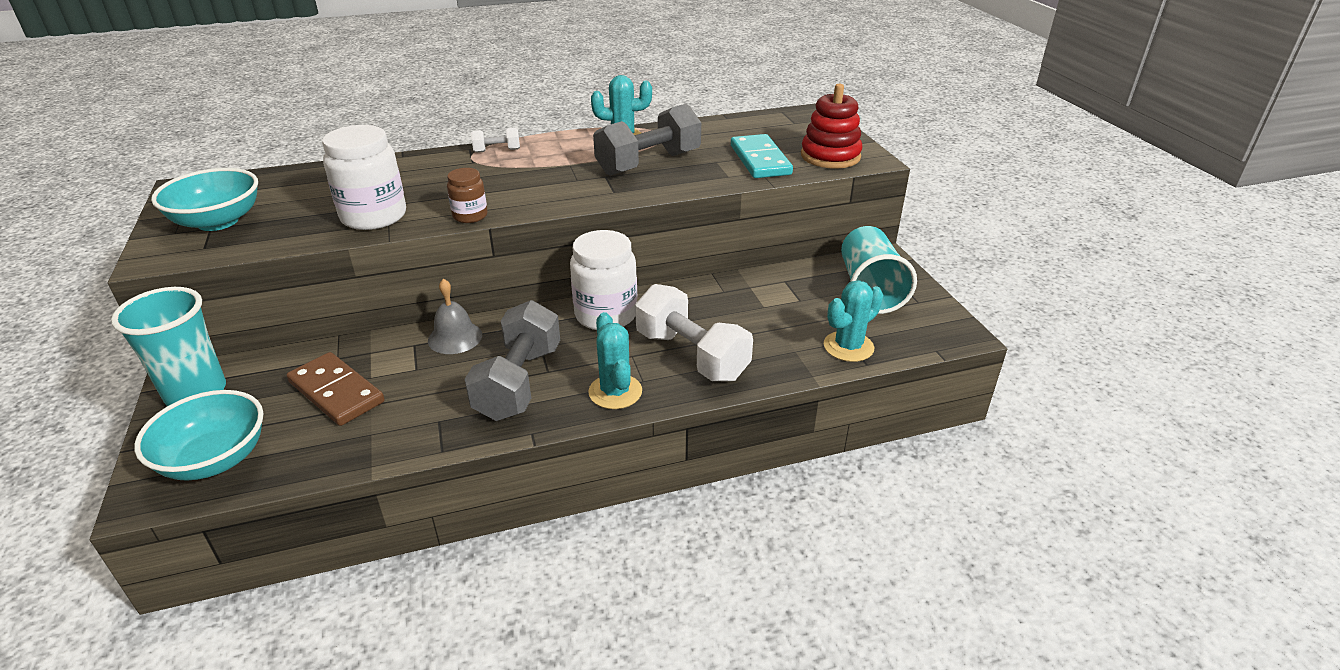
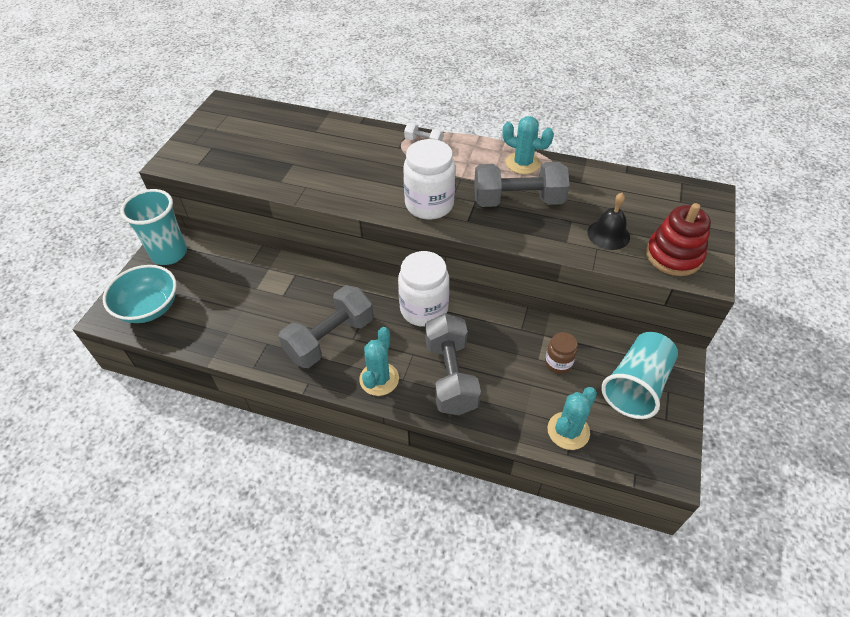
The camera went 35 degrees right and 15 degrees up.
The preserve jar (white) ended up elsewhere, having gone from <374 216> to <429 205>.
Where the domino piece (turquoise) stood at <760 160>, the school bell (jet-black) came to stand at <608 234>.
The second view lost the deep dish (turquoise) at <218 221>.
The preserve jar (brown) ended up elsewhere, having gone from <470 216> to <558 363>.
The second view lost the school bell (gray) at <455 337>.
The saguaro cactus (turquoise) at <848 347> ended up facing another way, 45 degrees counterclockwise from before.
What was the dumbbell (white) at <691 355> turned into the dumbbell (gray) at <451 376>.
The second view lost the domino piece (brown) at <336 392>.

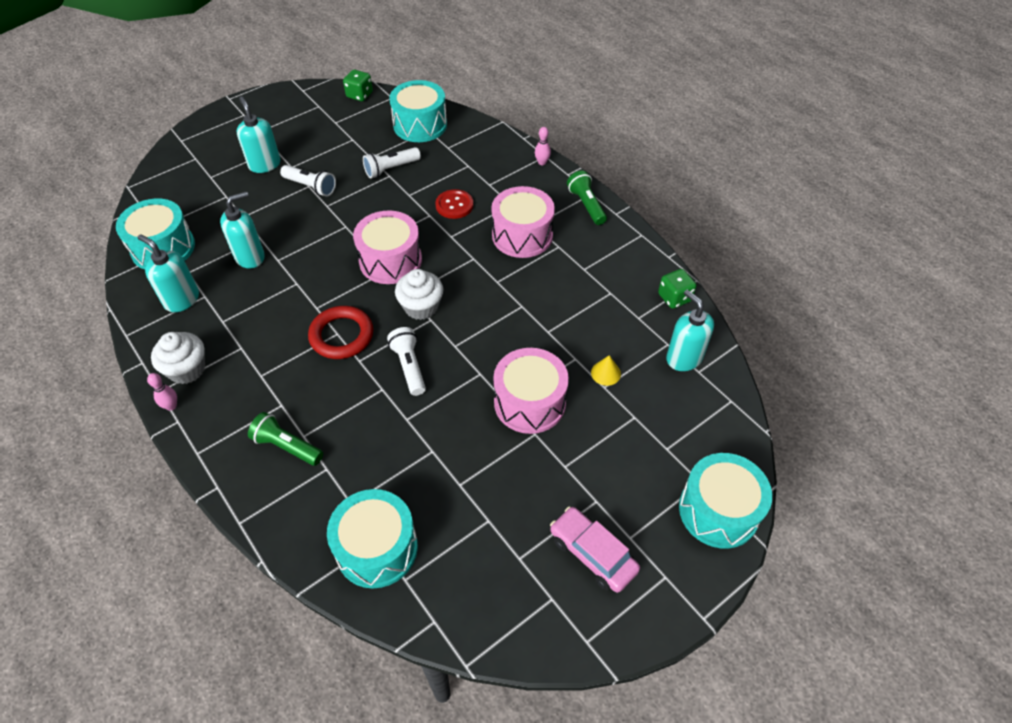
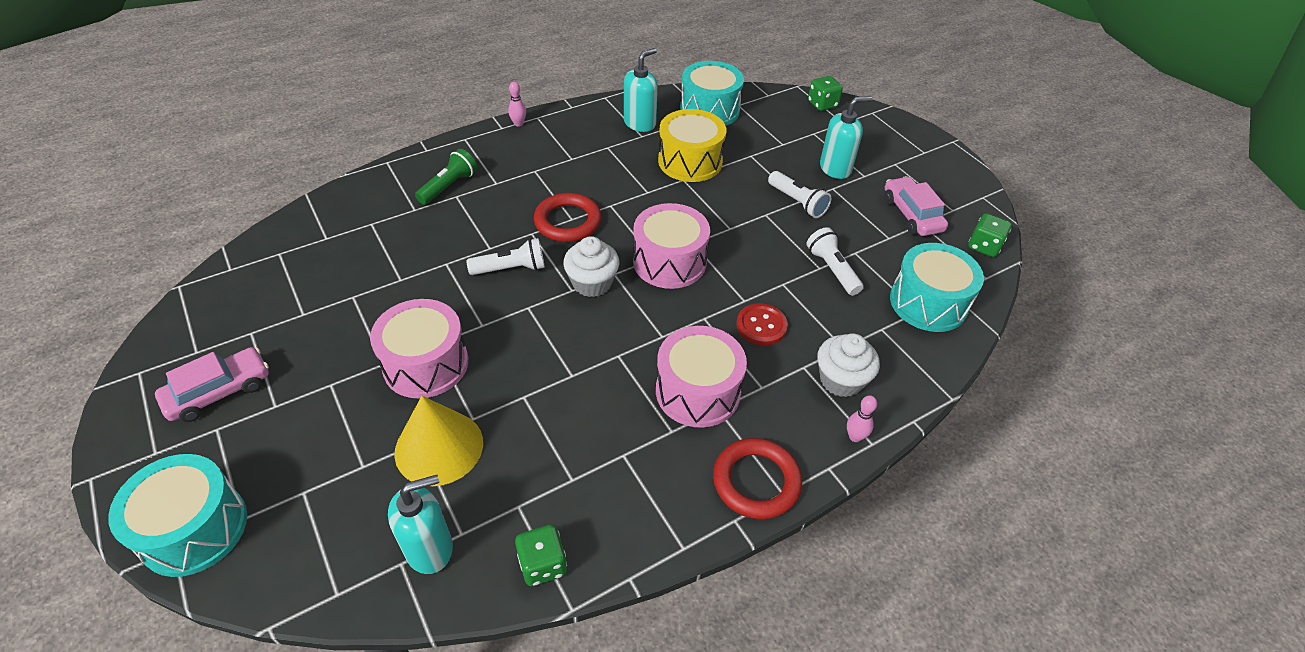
The camera went 95 degrees right and 5 degrees down.
The torch (white) at <311 187> ended up facing another way, 75 degrees counterclockwise from before.
Where the torch (emerald) stood at <586 205>, the torus (red) came to stand at <756 481>.
Where the soap dispenser (turquoise) stood at <250 257>, the toy drum (bright yellow) came to stand at <690 161>.
The muffin (white) ended up elsewhere, having gone from <187 369> to <841 380>.
The size of the cone (bright yellow) at <605 373> changed by a factor of 2.23.
The second view lost the toy drum (turquoise) at <377 548>.
The second view gained the game die (emerald) at <822 104>.
The second view gained the toy car (pink) at <911 214>.

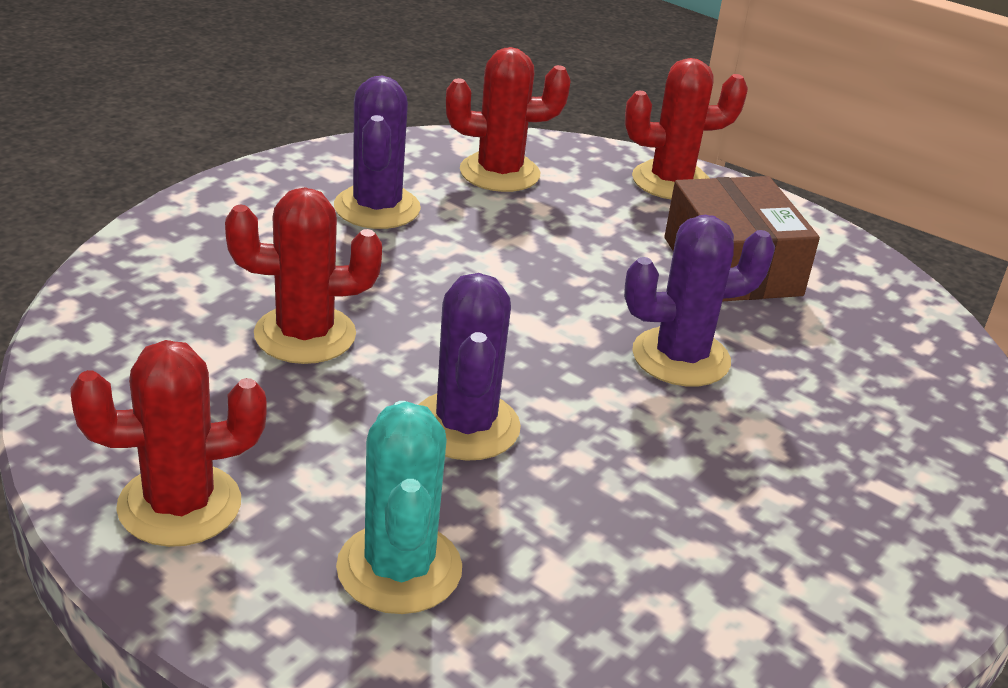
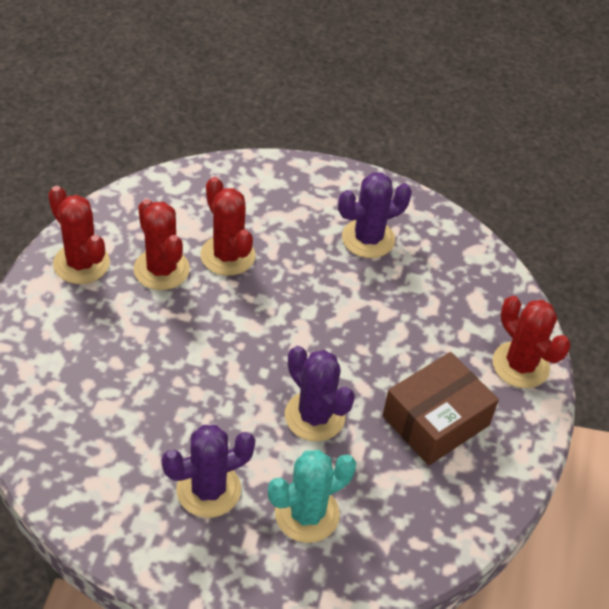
The camera went 65 degrees right and 15 degrees up.
The saguaro cactus (red) ended up elsewhere, having gone from <499 173> to <161 269>.
The saguaro cactus (violet) ended up elsewhere, having gone from <465 426> to <208 490>.
The saguaro cactus (turquoise) ended up elsewhere, having gone from <399 568> to <307 514>.

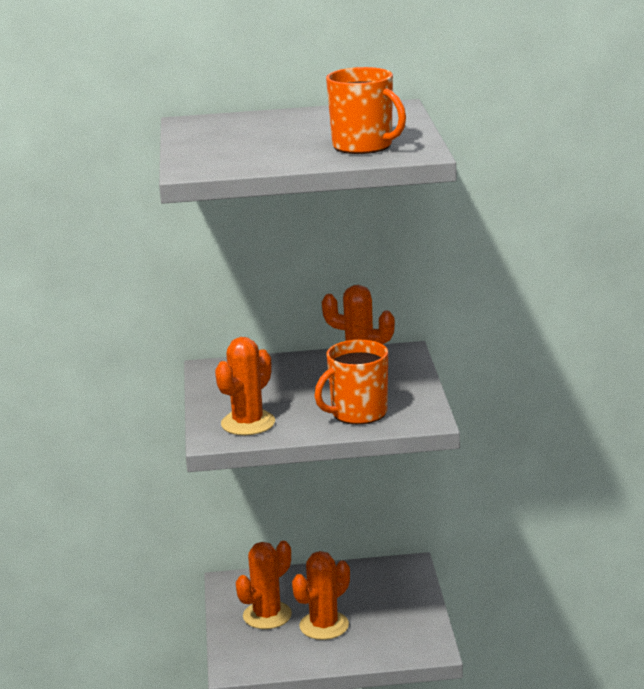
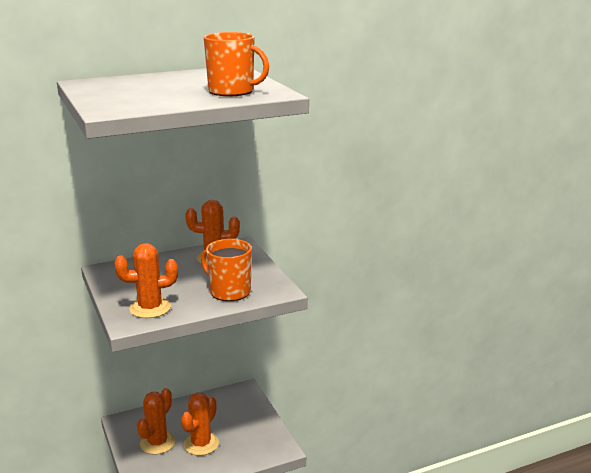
The camera went 20 degrees left and 0 degrees up.
The saguaro cactus (bright orange) at <248 423> ended up facing another way, 60 degrees clockwise from before.
The coffee mug (bright orange) at <358 413> ended up facing another way, 90 degrees clockwise from before.

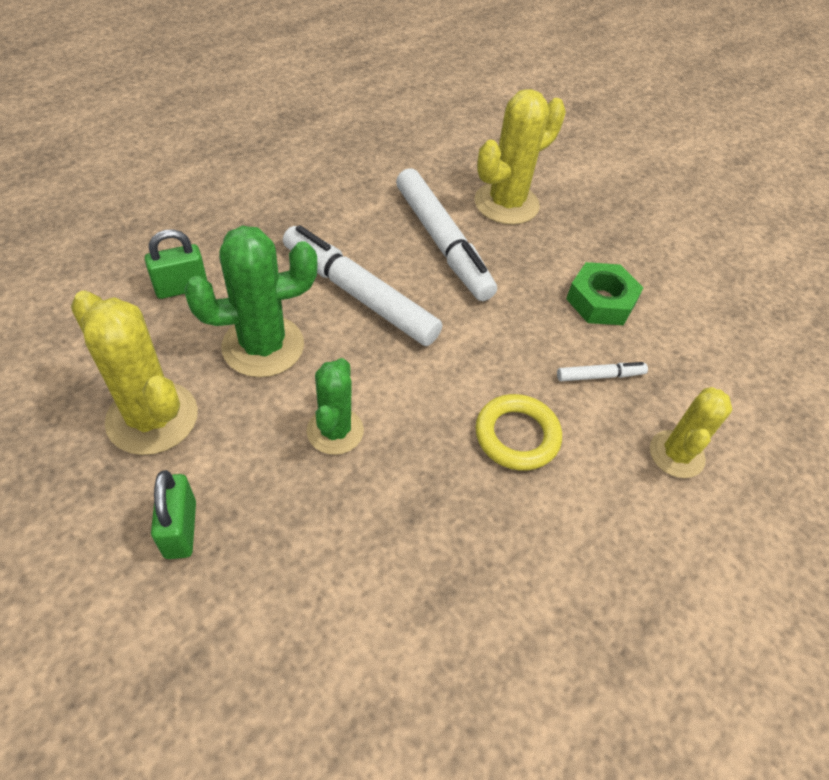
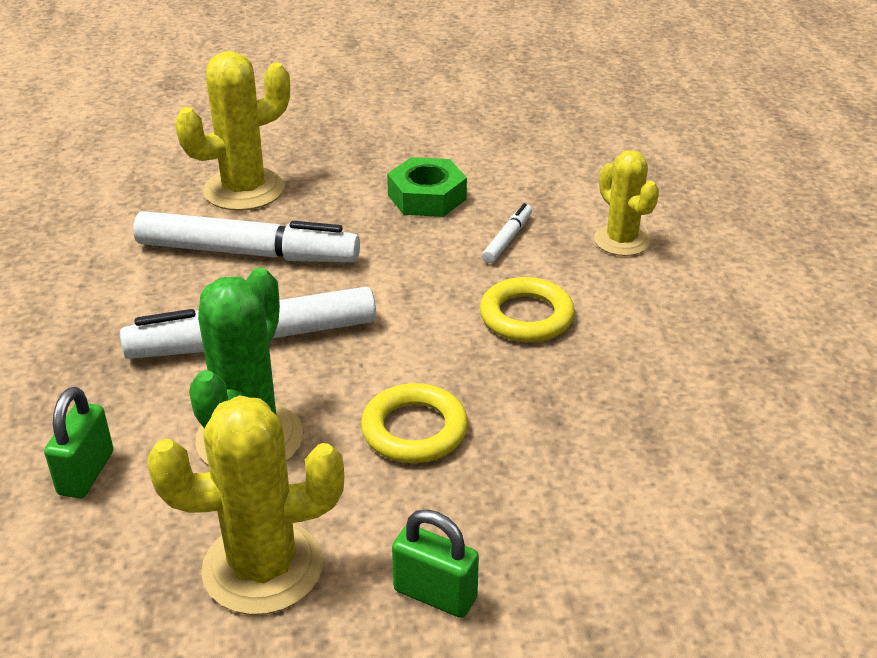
The camera went 50 degrees left and 15 degrees down.
The saguaro cactus (bright yellow) at <506 204> ended up facing another way, 60 degrees clockwise from before.
Where the saguaro cactus (emerald) stood at <335 431>, the torus (bright yellow) came to stand at <414 430>.

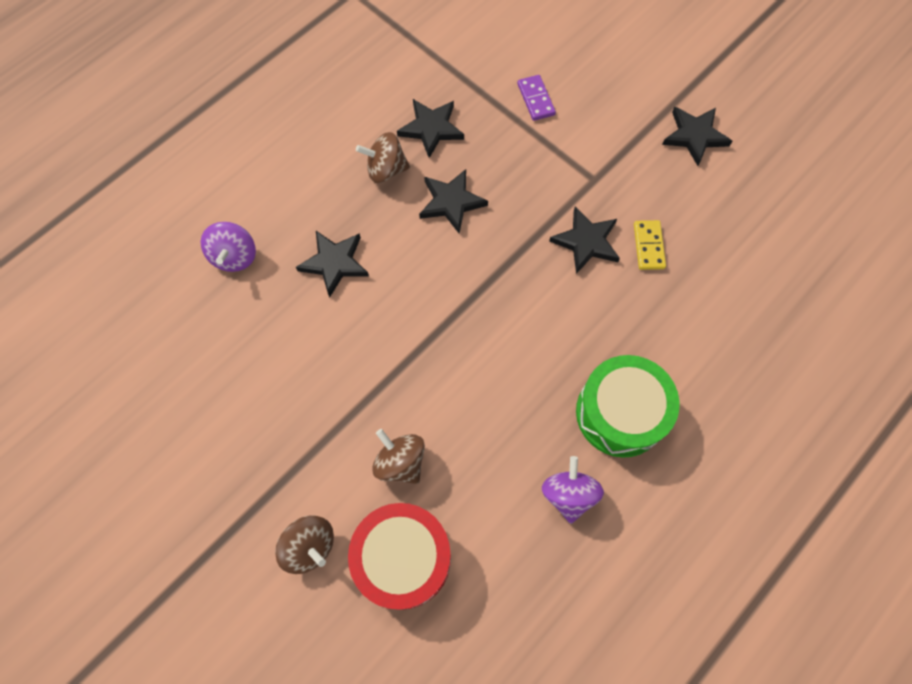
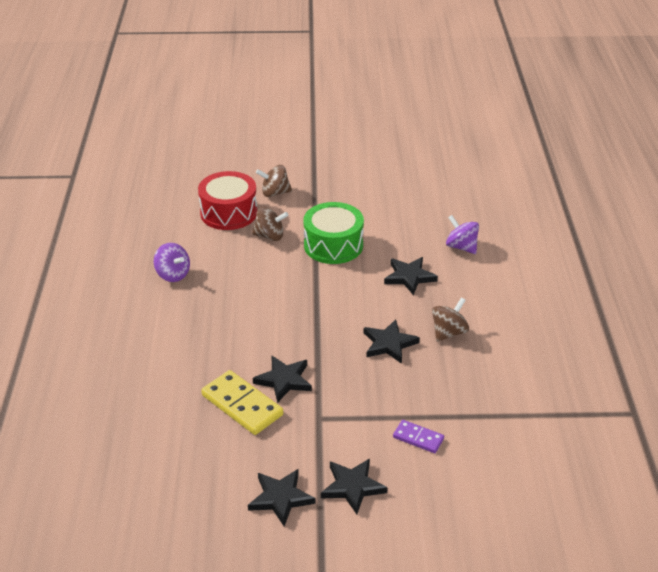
The camera went 135 degrees right and 30 degrees down.
The star shape (jet-black) ended up elsewhere, having gone from <431 128> to <352 487>.
The size of the domino piece (bright yellow) at <648 246> changed by a factor of 1.78.
The toy drum (emerald) ended up elsewhere, having gone from <620 413> to <333 245>.

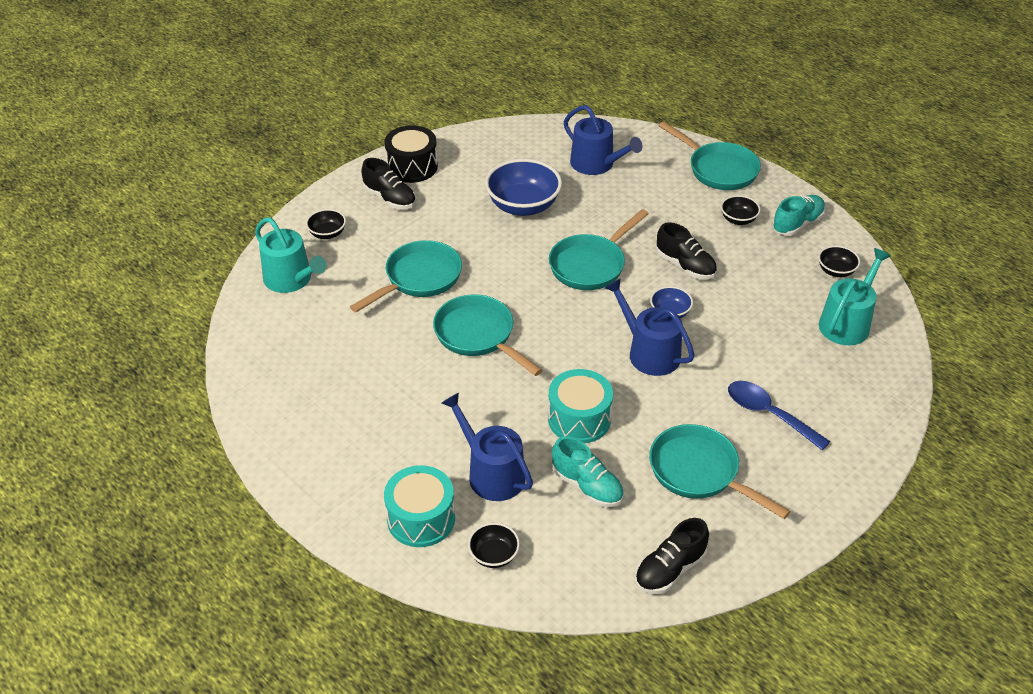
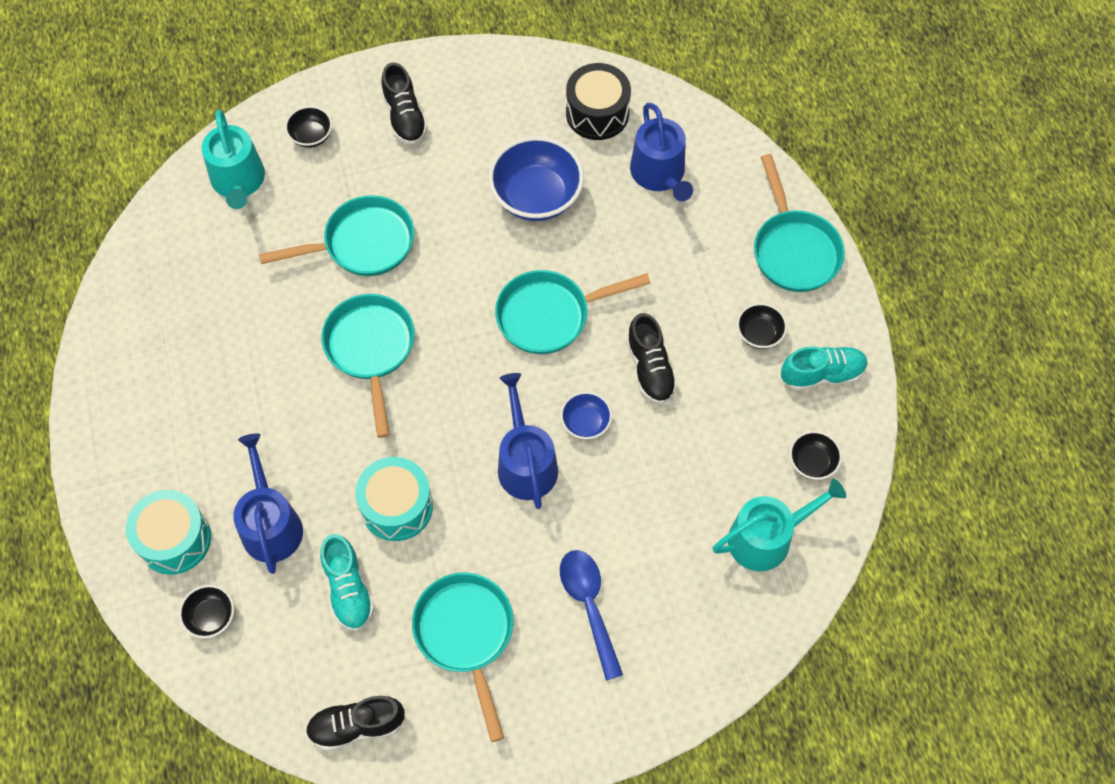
The camera went 30 degrees right and 20 degrees up.
The toy drum (jet-black) ended up elsewhere, having gone from <412 167> to <597 113>.

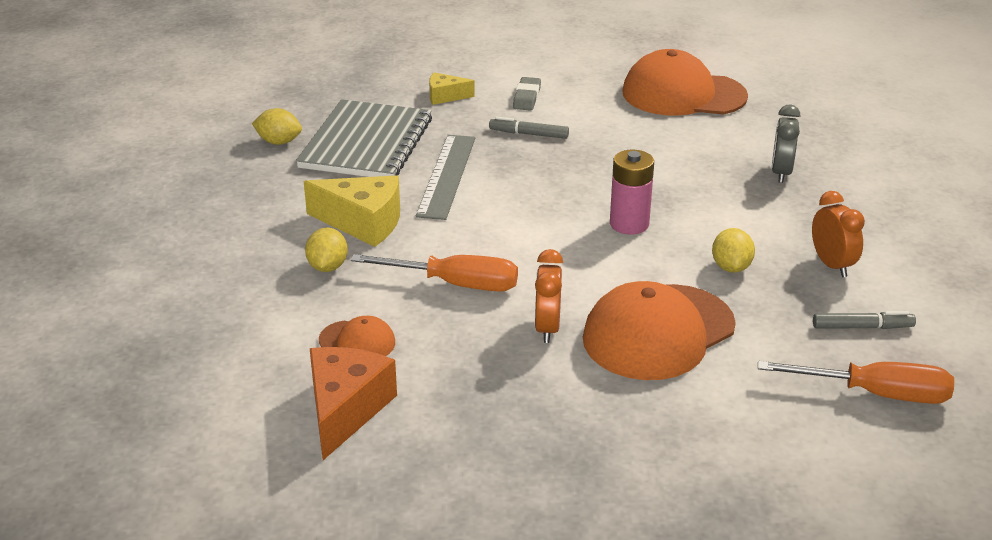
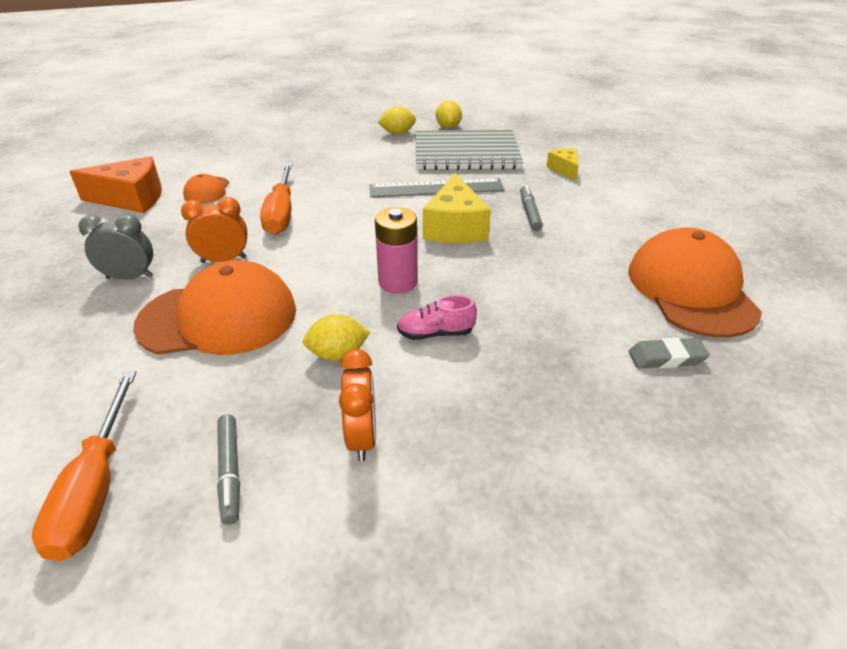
The camera went 75 degrees right and 5 degrees up.
The eraser (gray) ended up elsewhere, having gone from <527 98> to <666 358>.
The bedside clock (gray) ended up elsewhere, having gone from <781 173> to <130 277>.
The piece of cheese (bright yellow) ended up elsewhere, having gone from <363 223> to <455 227>.
The bedside clock (bright orange) at <832 265> ended up facing another way, 60 degrees counterclockwise from before.
The lemon (bright yellow) ended up elsewhere, having gone from <327 267> to <397 133>.
The peaked cap (bright orange) at <658 332> ended up facing another way, 135 degrees clockwise from before.
The second view gained the sneaker (pink) at <435 333>.

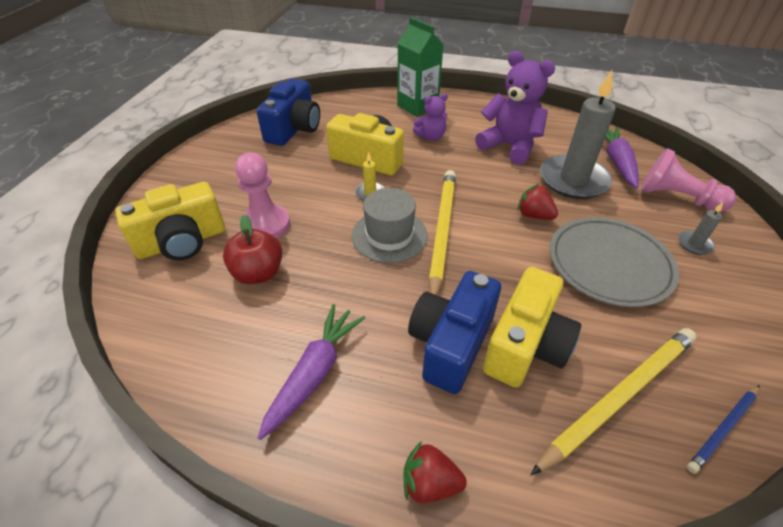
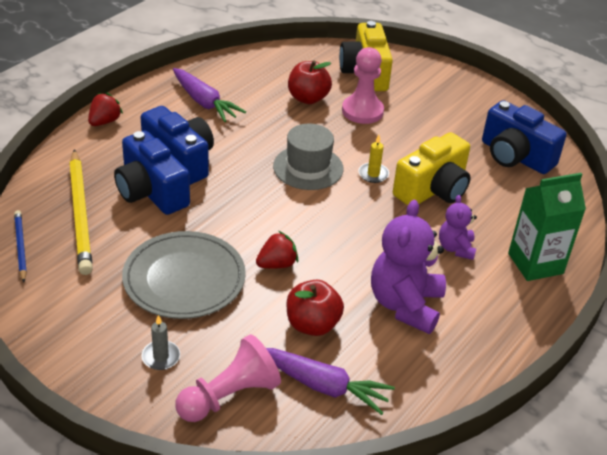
The camera went 110 degrees right and 5 degrees down.
The stuffed bear (violet) at <509 146> ended up facing another way, 135 degrees clockwise from before.
Where the wax candle (gray) stood at <573 180>, the apple fruit (red) came to stand at <312 324>.
The second view lost the lead pencil (bright yellow) at <442 231>.
What was the camera (bright yellow) at <525 345> turned into the camera (royal blue) at <151 192>.

